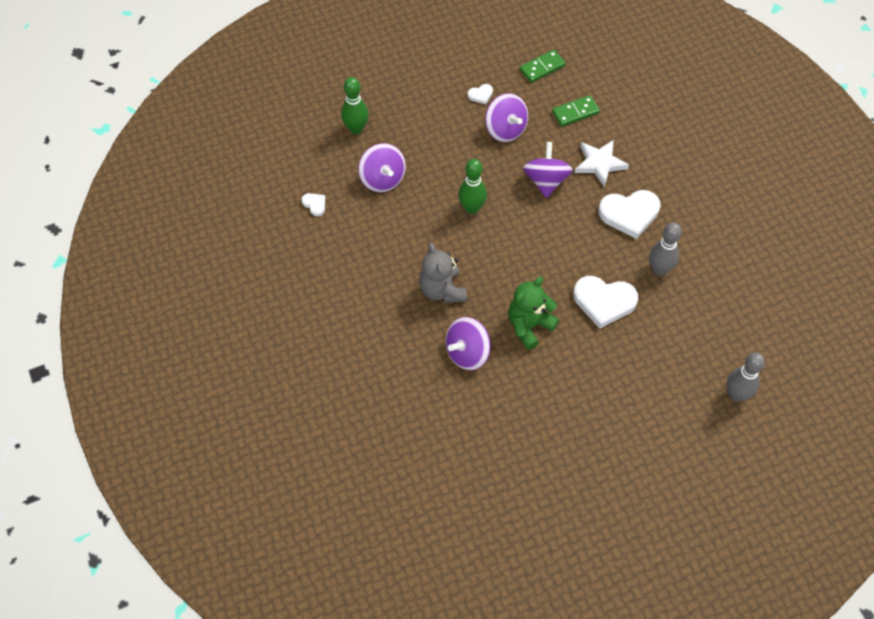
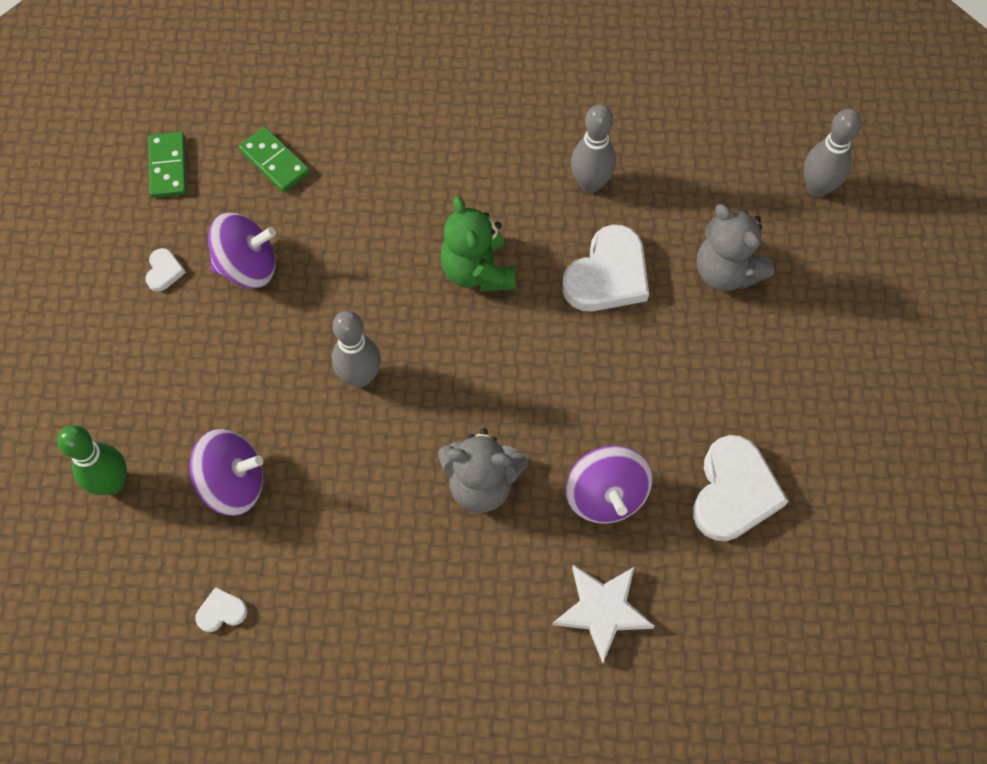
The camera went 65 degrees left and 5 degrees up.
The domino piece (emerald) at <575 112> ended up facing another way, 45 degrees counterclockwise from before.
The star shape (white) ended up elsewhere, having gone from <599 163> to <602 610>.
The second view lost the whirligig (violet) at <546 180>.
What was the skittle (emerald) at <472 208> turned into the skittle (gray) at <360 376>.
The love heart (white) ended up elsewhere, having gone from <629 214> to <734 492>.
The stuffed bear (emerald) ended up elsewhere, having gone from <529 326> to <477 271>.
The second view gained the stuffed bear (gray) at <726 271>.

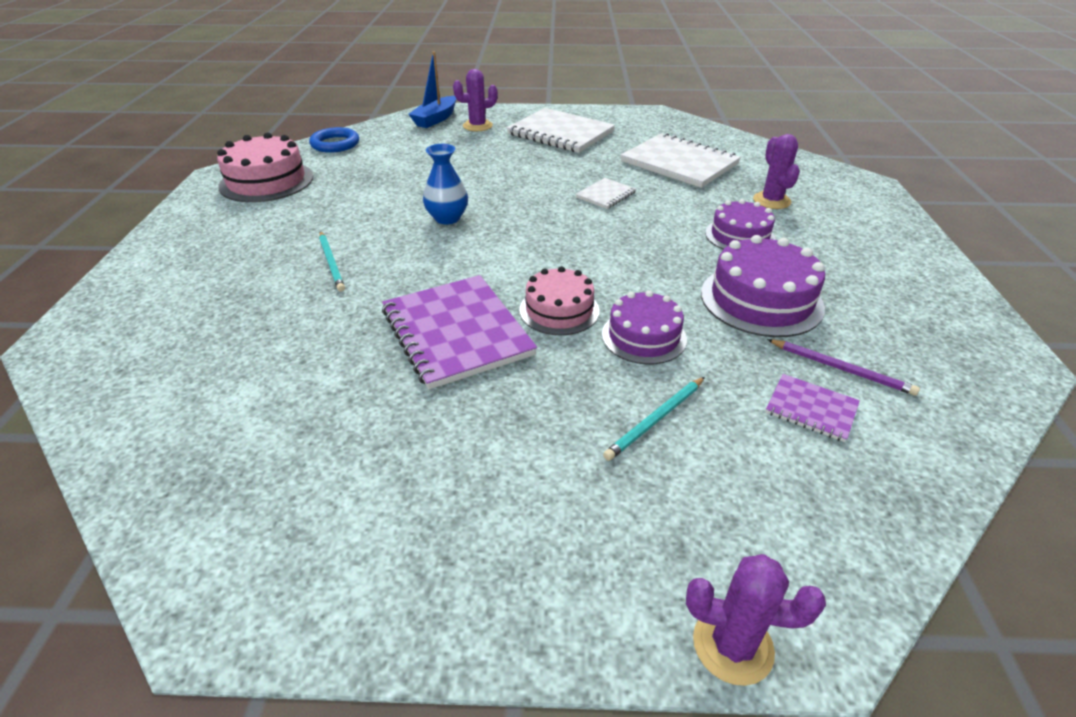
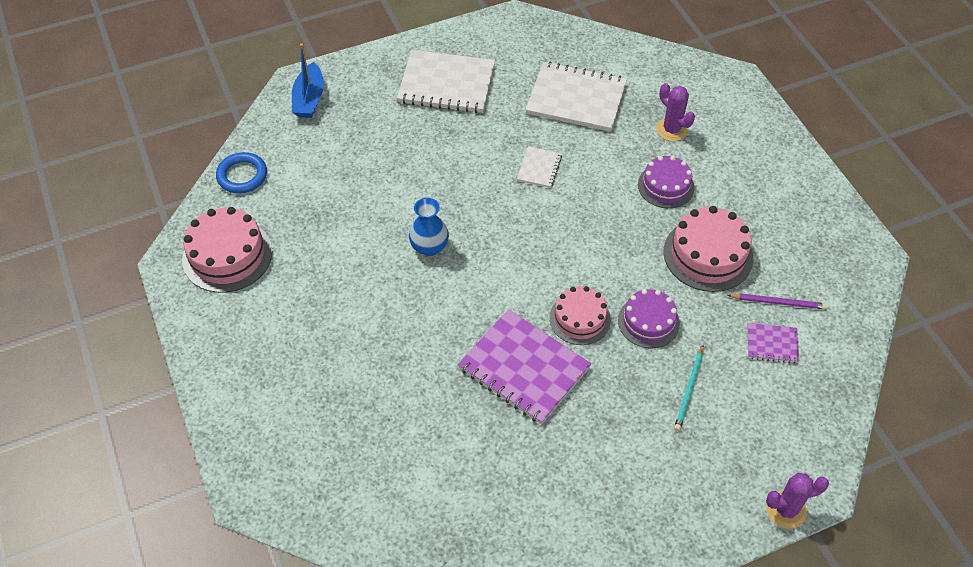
The camera went 25 degrees left and 15 degrees up.
The second view lost the saguaro cactus (violet) at <477 126>.
The second view lost the lead pencil (turquoise) at <331 263>.
What was the layer cake (violet) at <761 300> turned into the layer cake (pink) at <708 254>.

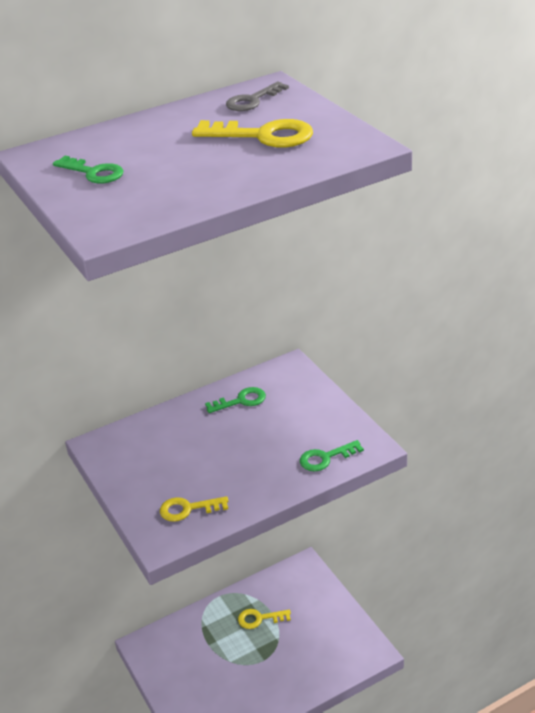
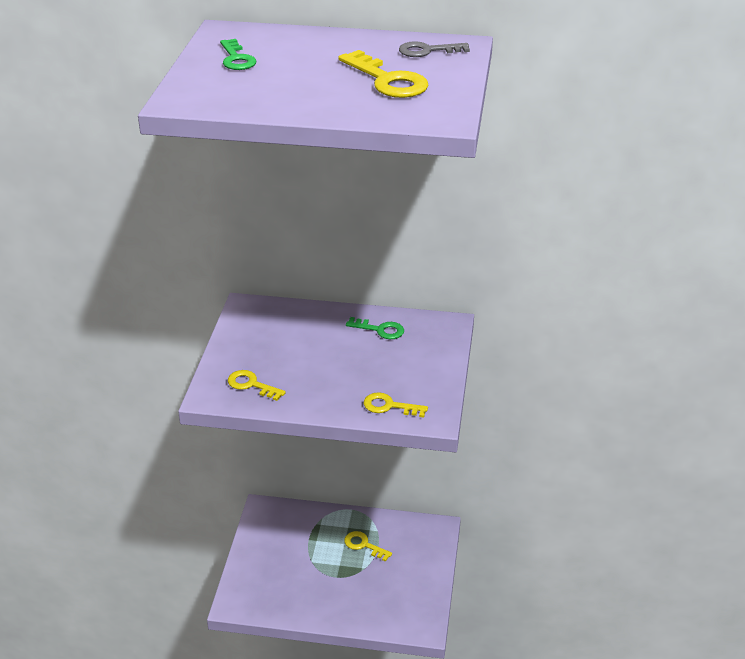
The camera went 35 degrees right and 0 degrees up.
What was the door key (emerald) at <326 458> turned into the door key (bright yellow) at <389 406>.

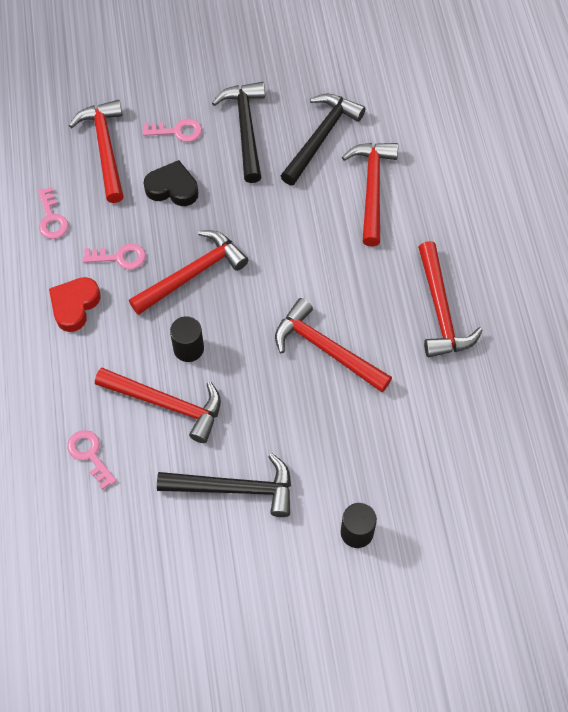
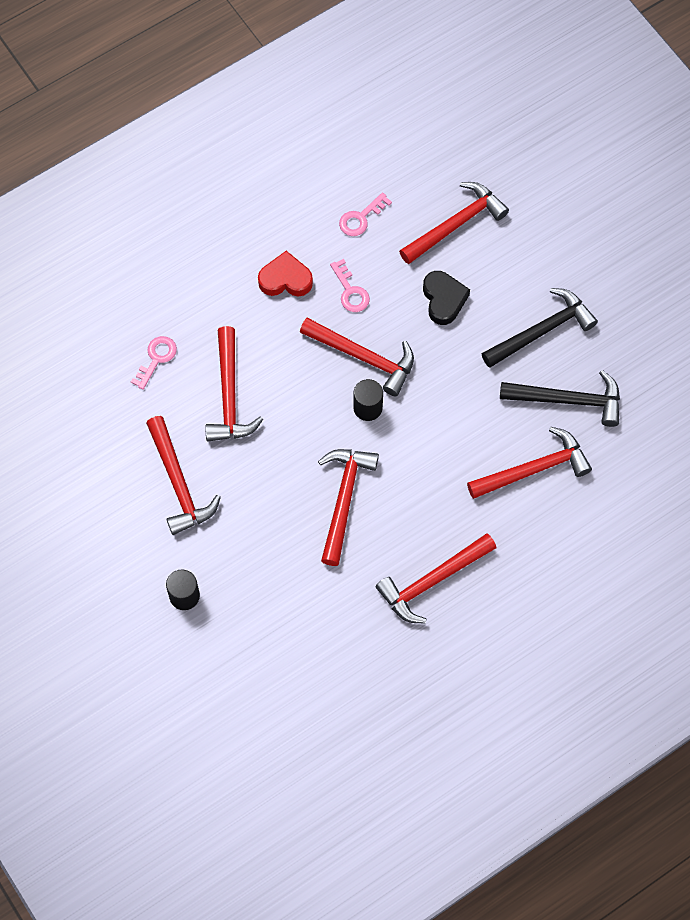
The camera went 65 degrees right and 5 degrees up.
The second view lost the door key (pink) at <177 131>.
The cylinder shape (jet-black) ended up elsewhere, having gone from <188 348> to <367 407>.
What was the carpenter's hammer (jet-black) at <235 488> turned into the carpenter's hammer (red) at <179 483>.

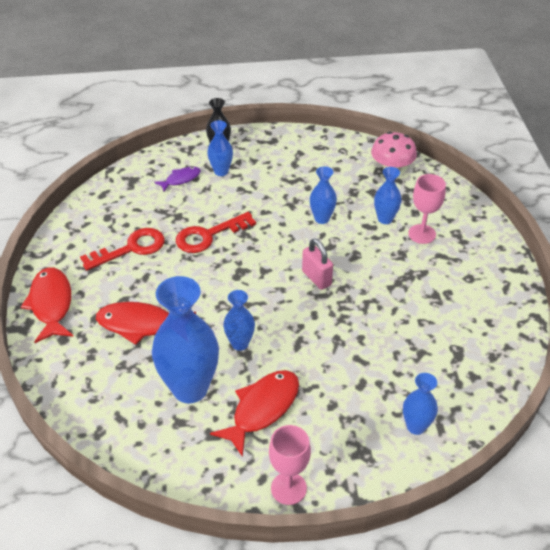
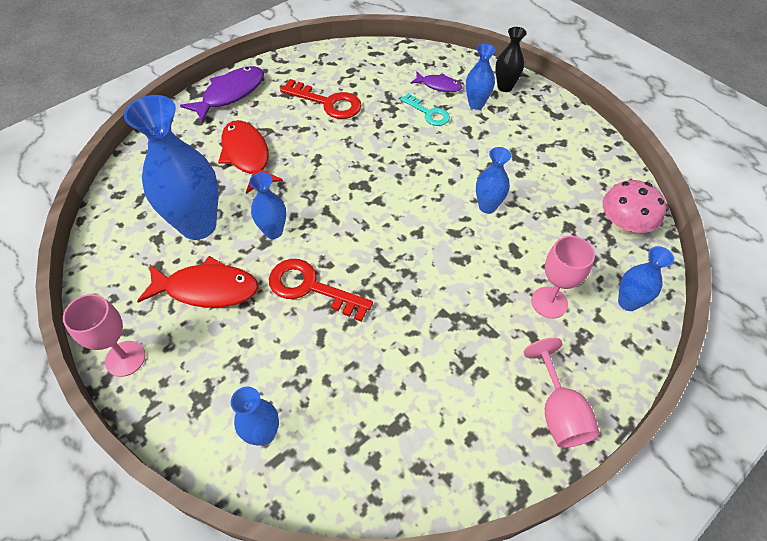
The camera went 55 degrees right and 10 degrees up.
The vase (royal blue) ended up elsewhere, having gone from <385 219> to <628 302>.
The door key (red) ended up elsewhere, having gone from <208 235> to <311 288>.
The second view lost the small lock (pink) at <316 278>.
What was the fish figure (red) at <51 304> turned into the fish figure (violet) at <230 94>.
The second view gained the door key (turquoise) at <428 113>.
The second view gained the wine glass (pink) at <558 412>.

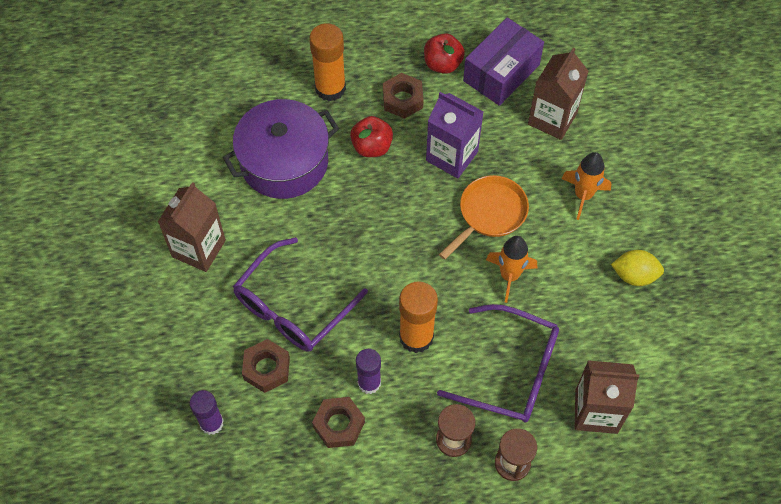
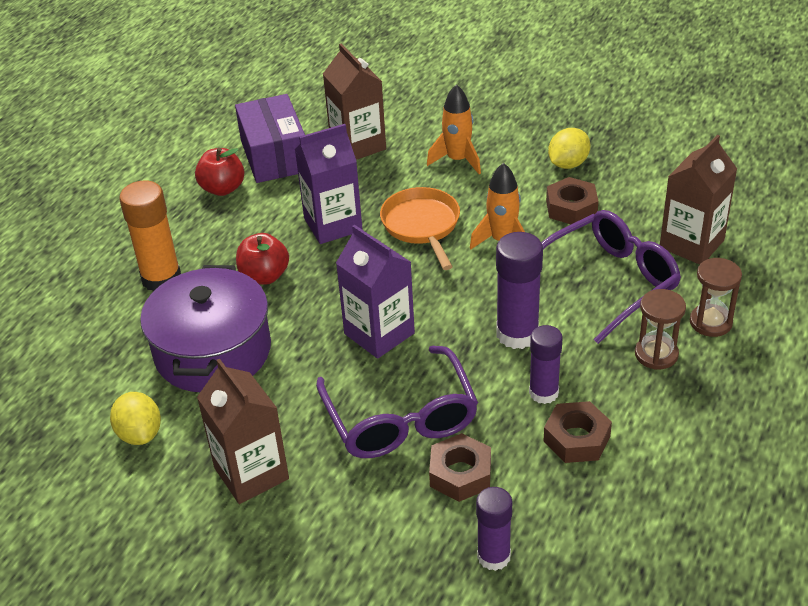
The camera went 55 degrees left and 20 degrees down.
The hex nut (brown) ended up elsewhere, having gone from <402 99> to <571 208>.
What was the stick of glue (bright orange) at <416 337> turned into the stick of glue (violet) at <517 334>.
The second view gained the milk carton (violet) at <379 333>.
The second view gained the lemon (bright yellow) at <140 434>.

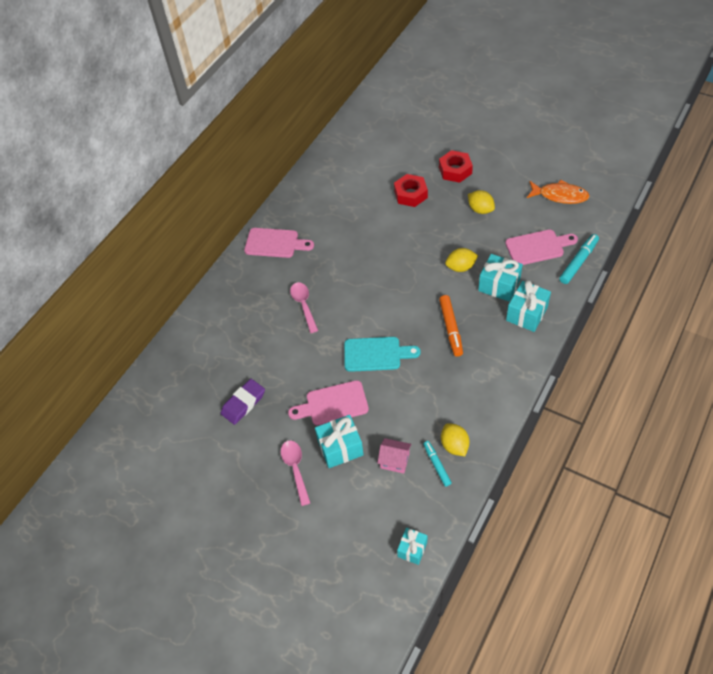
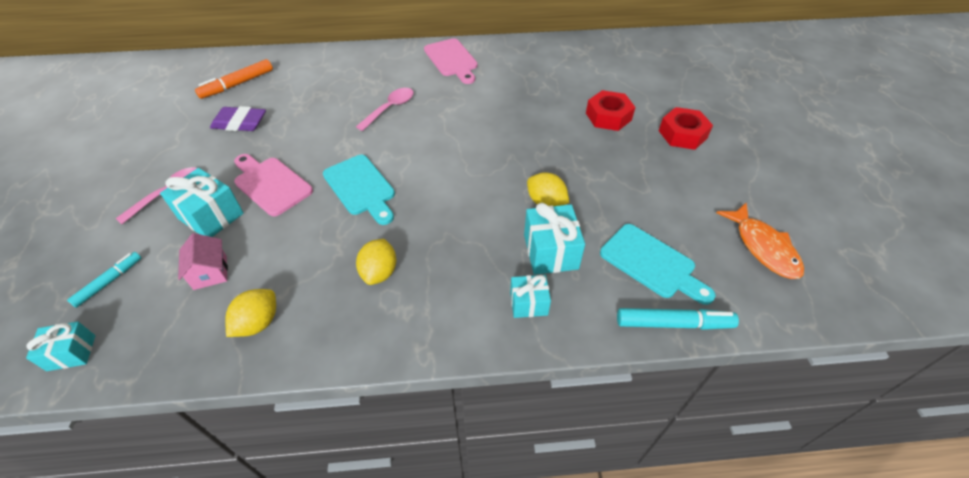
The camera went 50 degrees right and 5 degrees down.
The lemon (bright yellow) ended up elsewhere, having gone from <480 209> to <379 272>.
What was the chopping board (pink) at <537 247> turned into the chopping board (turquoise) at <651 263>.
The size of the gift (turquoise) at <526 314> changed by a factor of 0.62.
The felt pen (bright orange) ended up elsewhere, having gone from <451 328> to <237 84>.
The felt pen (turquoise) ended up elsewhere, having gone from <436 465> to <109 282>.

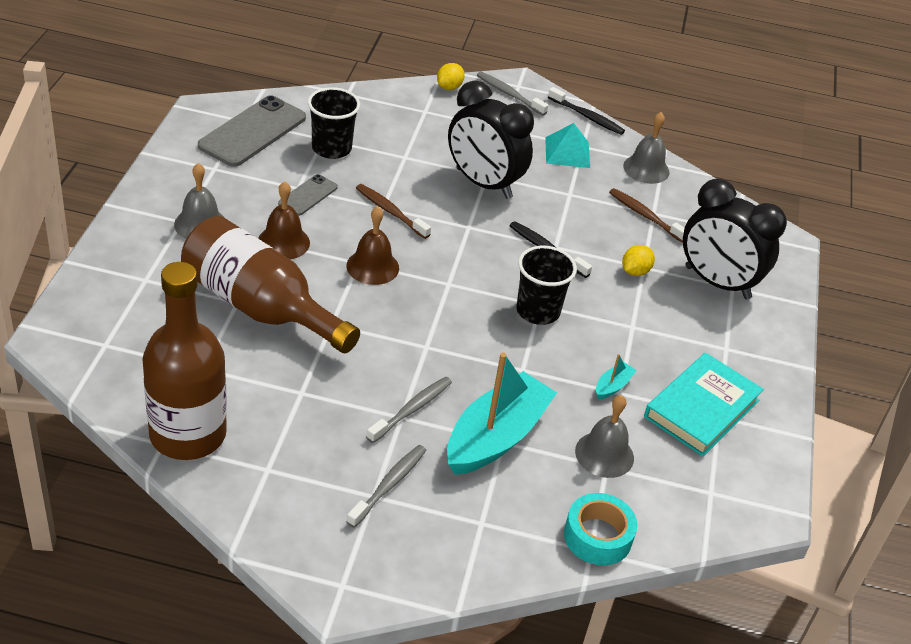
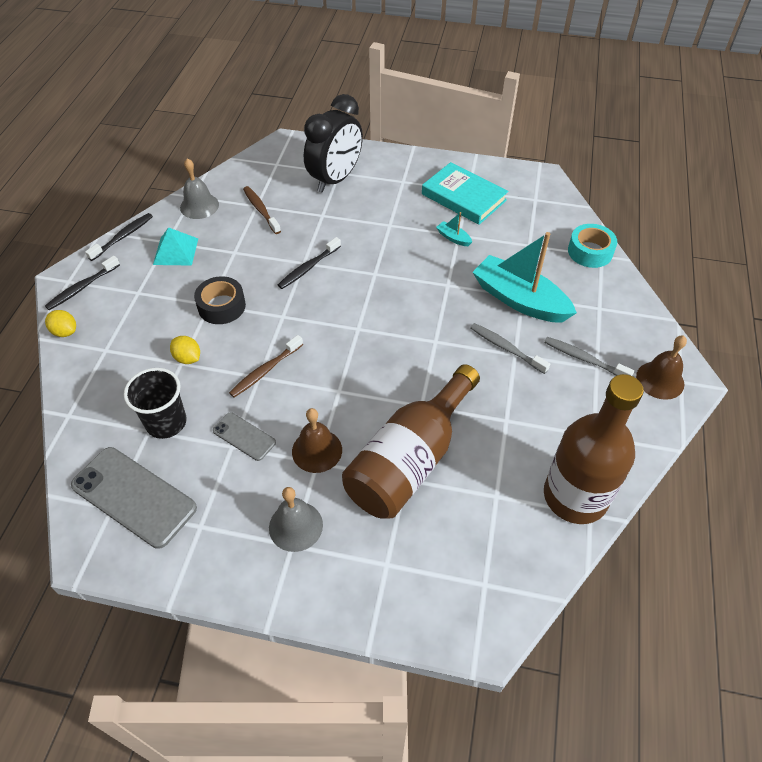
The camera went 85 degrees left and 10 degrees up.
What was the tooth brush (gray) at <509 94> turned into the tooth brush (jet-black) at <82 287>.
Where the bedside clock (jet-black) stood at <483 183>, the tape (jet-black) came to stand at <221 306>.
The tooth brush (brown) at <645 216> ended up facing another way, 105 degrees clockwise from before.
The school bell (brown) ended up elsewhere, having gone from <372 266> to <660 380>.
The lemon (bright yellow) ended up elsewhere, having gone from <635 271> to <188 358>.
The second view lost the tumbler (jet-black) at <538 311>.
The second view lost the school bell (gray) at <604 454>.

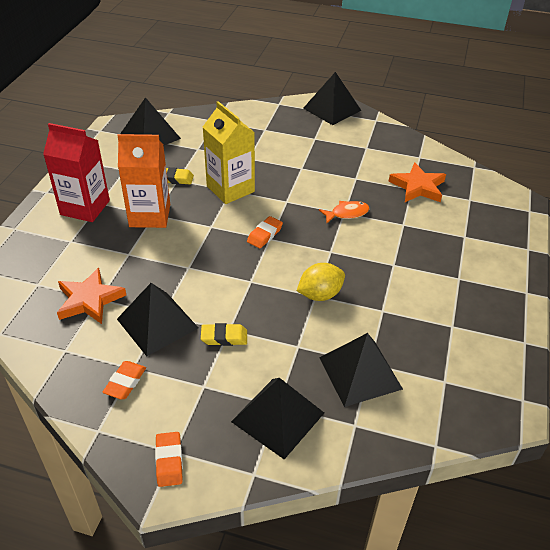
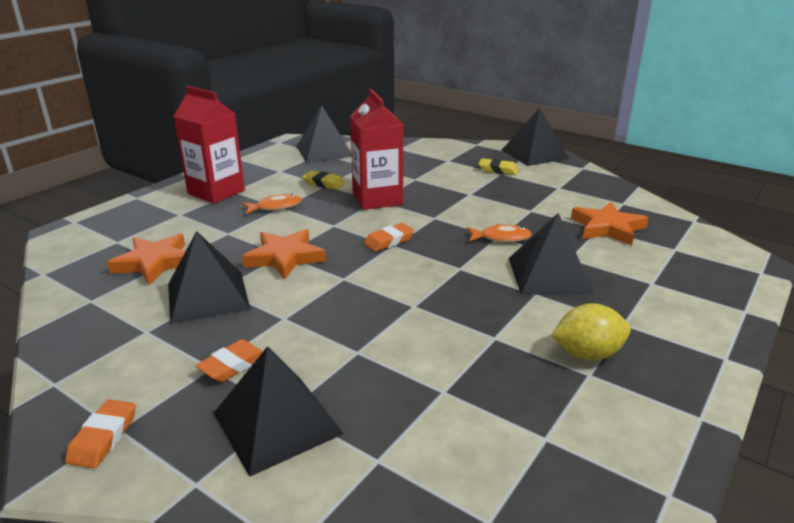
The camera went 20 degrees right and 15 degrees down.
What was the milk carton (bright yellow) at <230 189> turned into the milk carton (red) at <377 199>.
Where the milk carton (bright orange) stood at <150 215>, the fish figure (bright orange) came to stand at <275 207>.
The lemon (bright yellow) ended up elsewhere, having gone from <320 294> to <587 354>.
The eraser (bright yellow) ended up elsewhere, having gone from <224 337> to <498 170>.
The pyramid (jet-black) ended up elsewhere, having gone from <360 373> to <549 275>.
The eraser (bright orange) ended up elsewhere, having gone from <125 382> to <232 365>.
The second view gained the star shape (bright orange) at <285 257>.

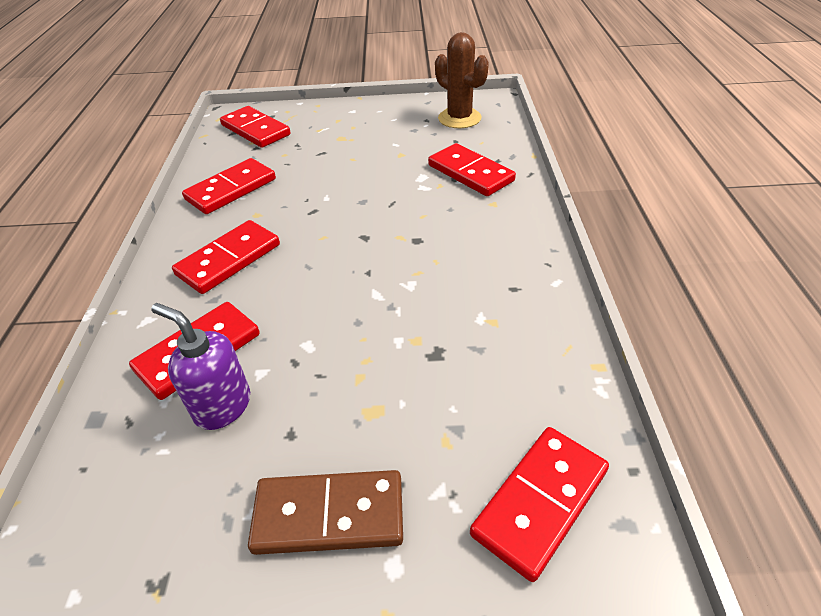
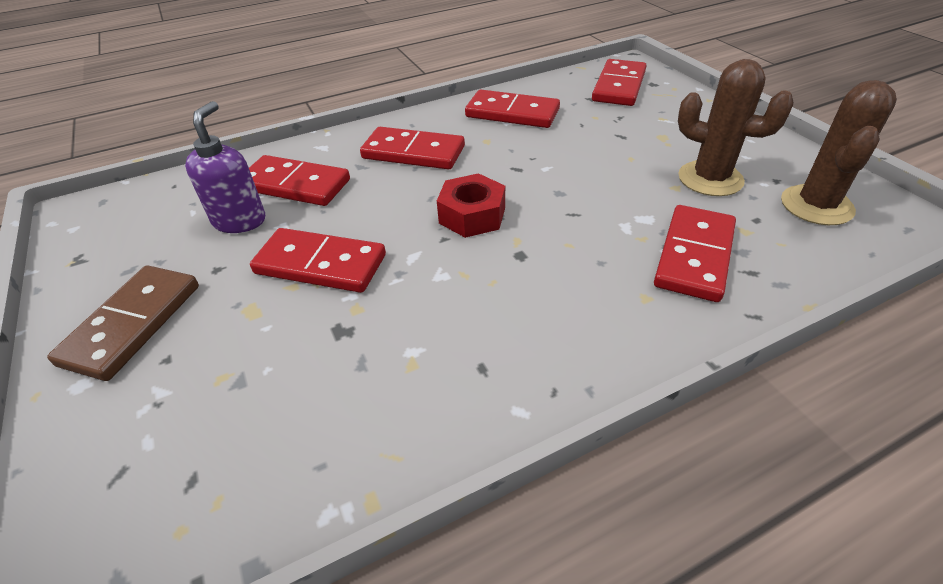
The camera went 65 degrees right and 0 degrees up.
The domino piece (red) ended up elsewhere, having gone from <540 502> to <320 264>.
The domino piece (brown) at <329 515> ended up facing another way, 45 degrees clockwise from before.
The second view gained the saguaro cactus (brown) at <710 179>.
The second view gained the hex nut (red) at <472 215>.

